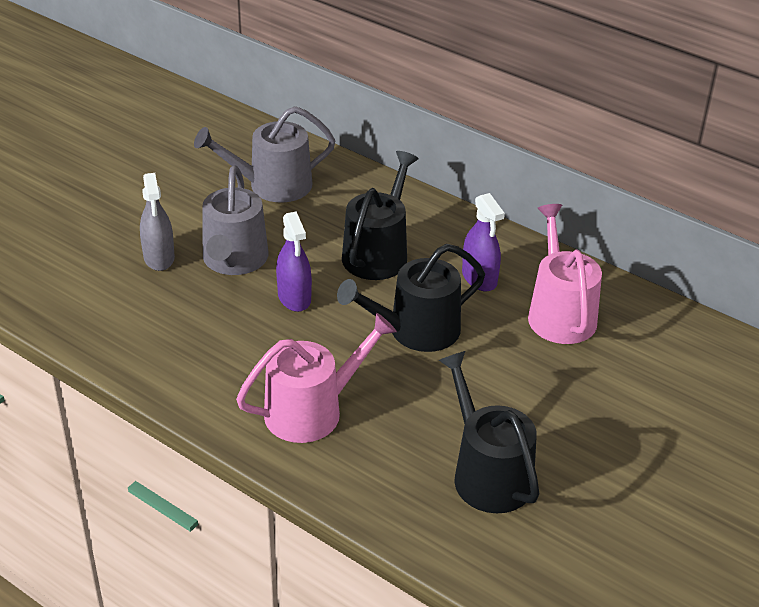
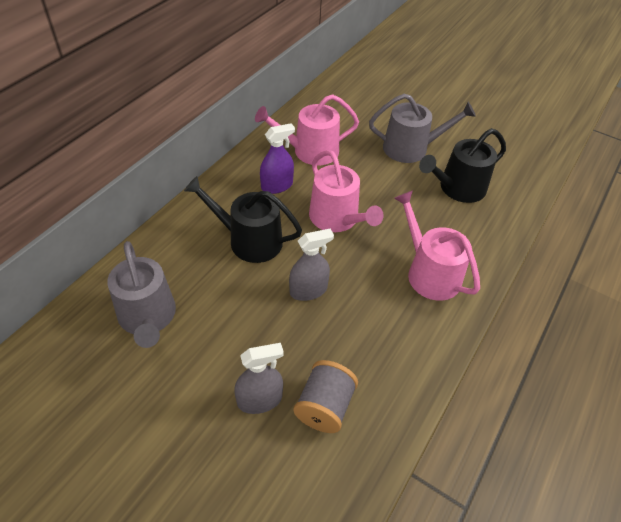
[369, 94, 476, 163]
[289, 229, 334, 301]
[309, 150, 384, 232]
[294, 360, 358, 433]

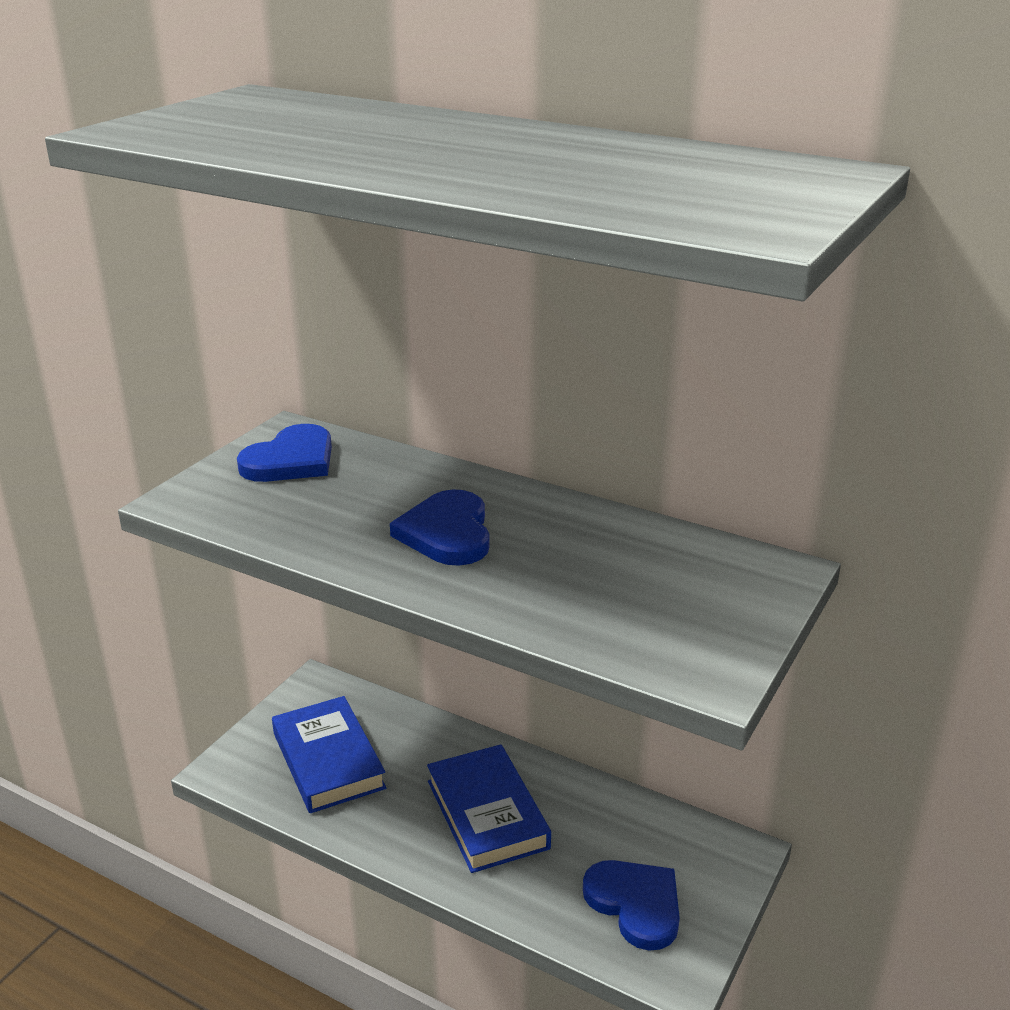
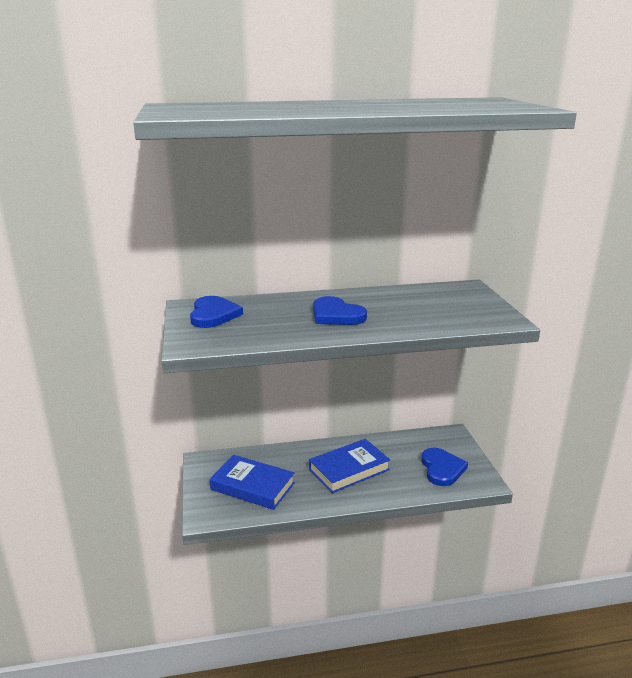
[309, 439, 390, 493]
[422, 448, 468, 486]

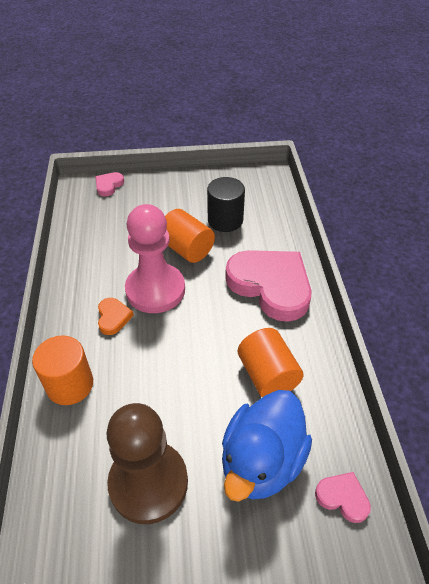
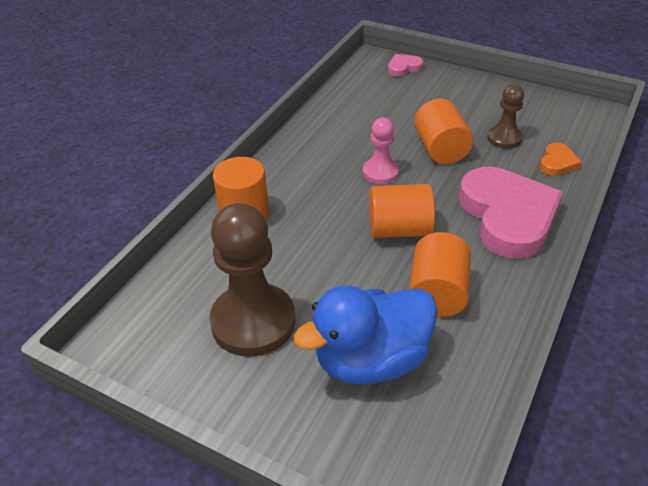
[487, 84, 524, 149]
[363, 117, 399, 184]
[540, 142, 582, 176]
[315, 472, 371, 523] (first image)
[369, 184, 435, 238]

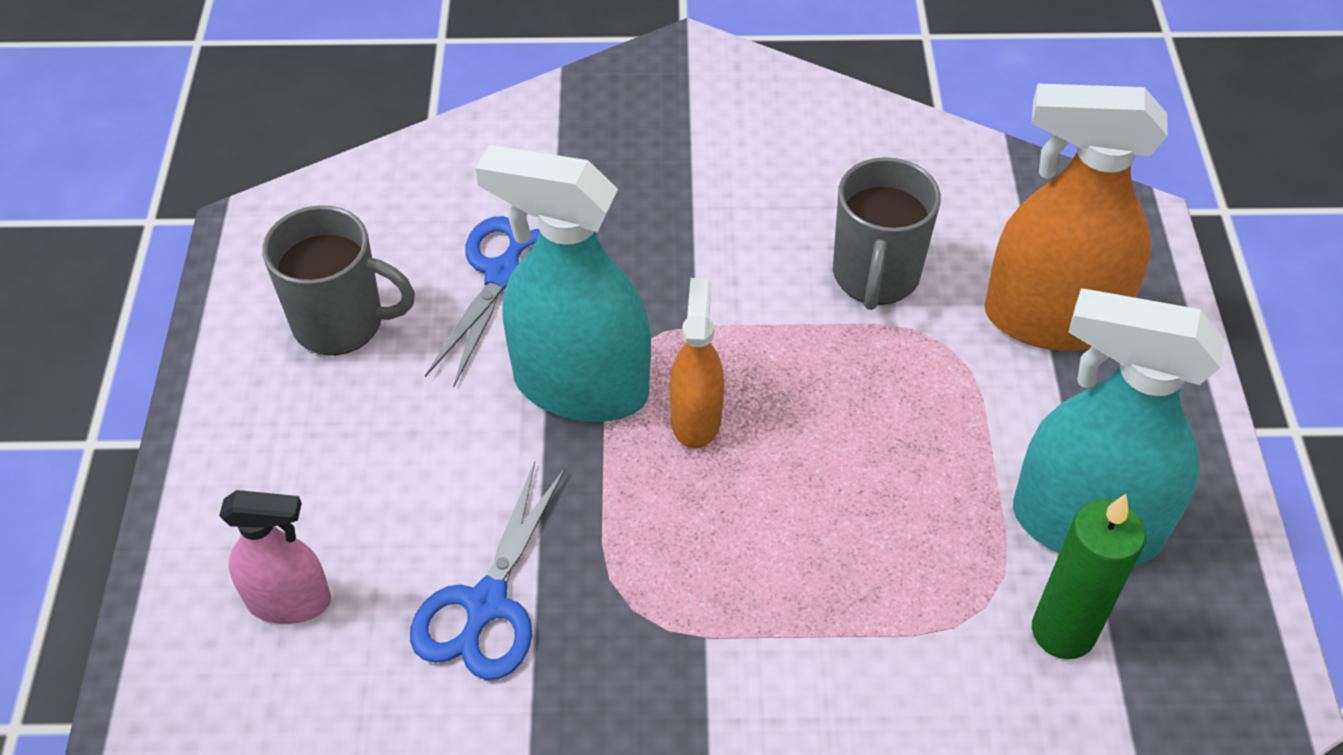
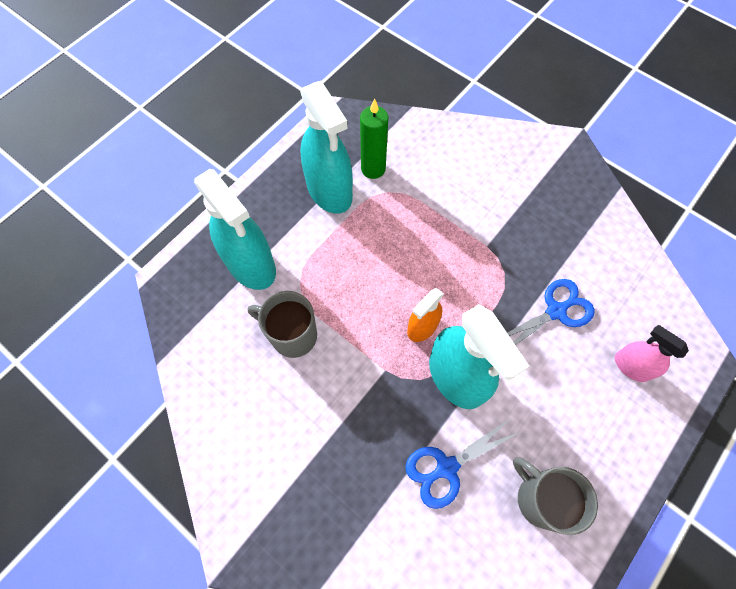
[194, 169, 276, 290]
[248, 291, 317, 358]

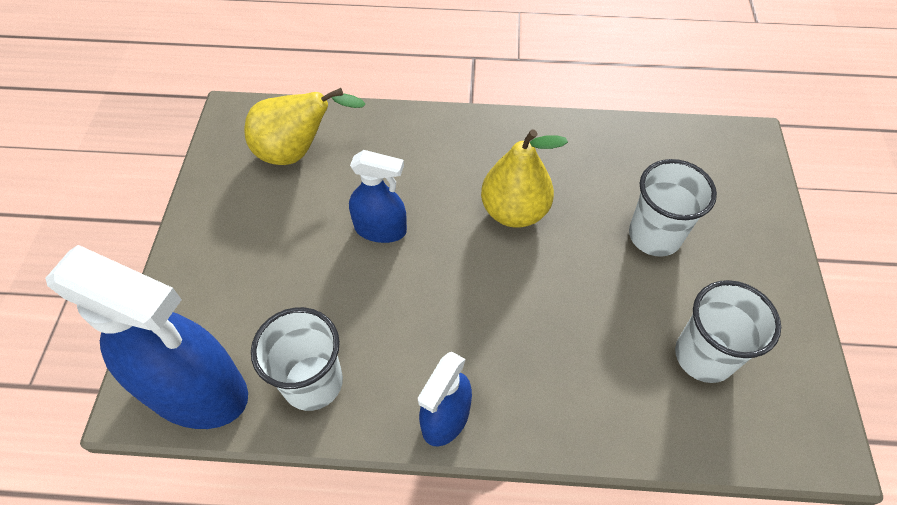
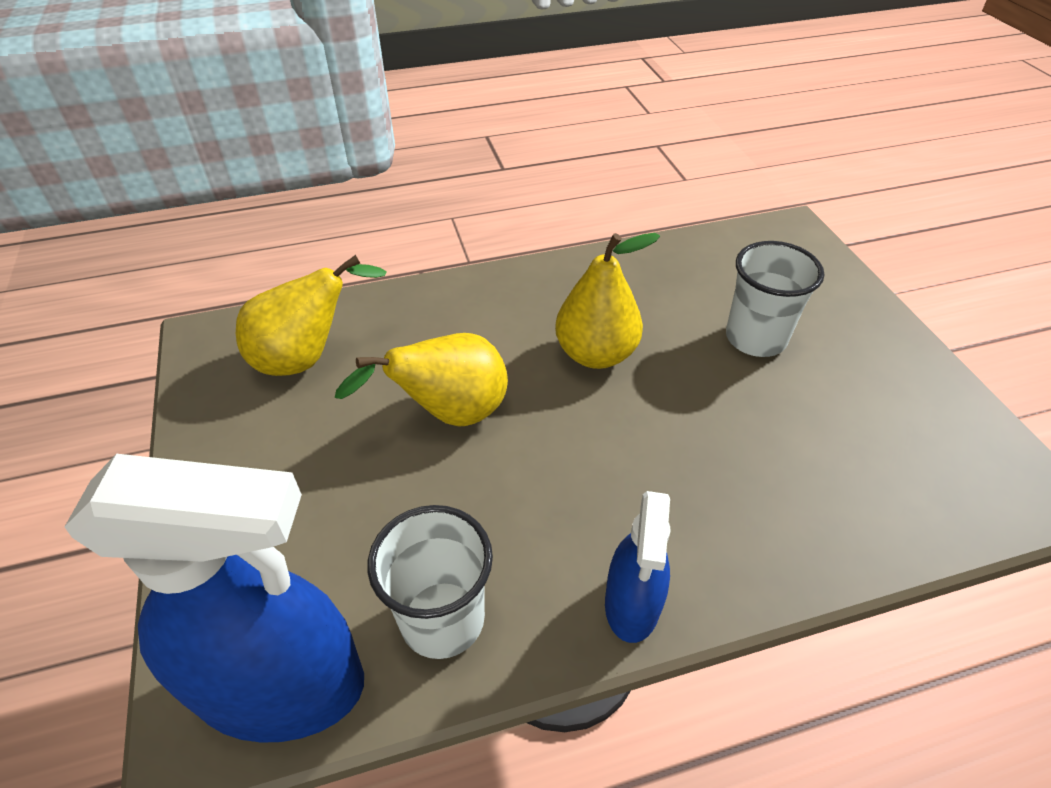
[335, 333, 508, 427]
[675, 280, 781, 383] (first image)

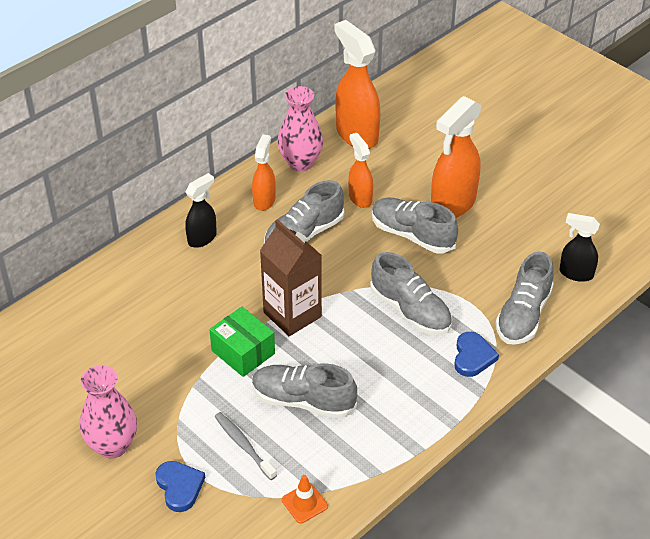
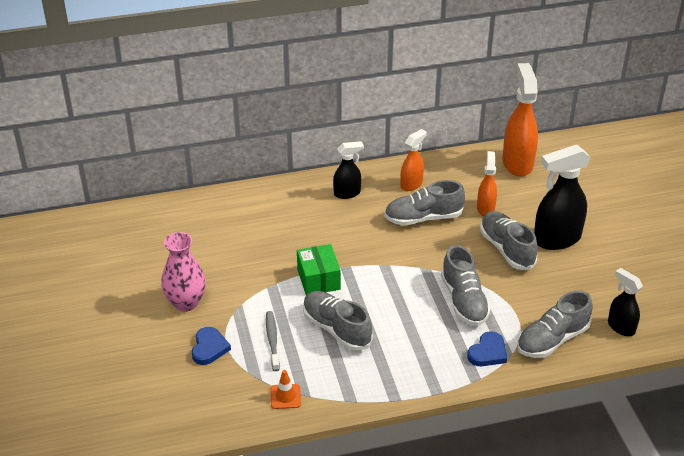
[278, 86, 323, 171] (first image)
[534, 144, 591, 250]
[260, 219, 322, 336] (first image)

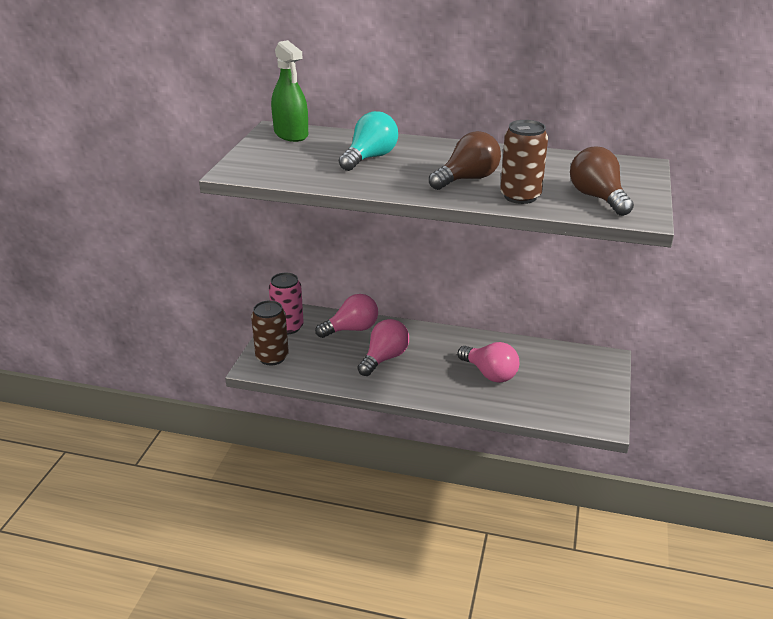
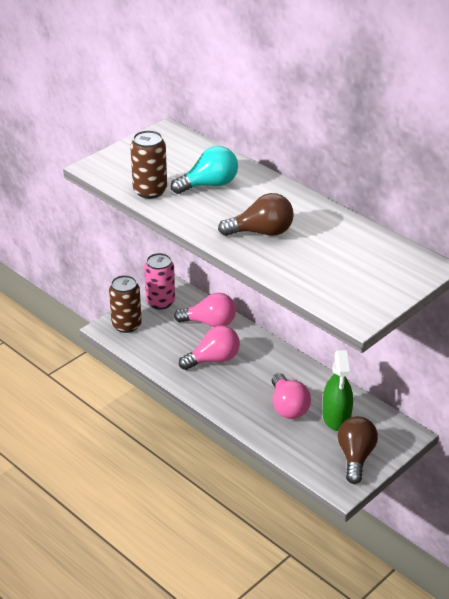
[323, 350, 353, 431]
[130, 130, 167, 199]
[338, 416, 378, 484]

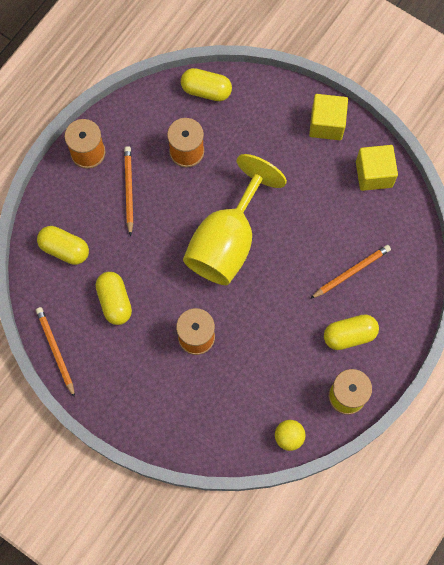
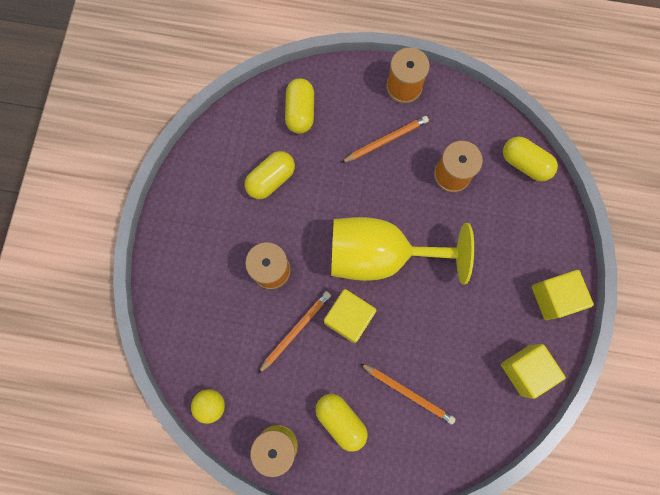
[503, 137, 558, 182]
[258, 291, 331, 374]
[324, 289, 377, 343]

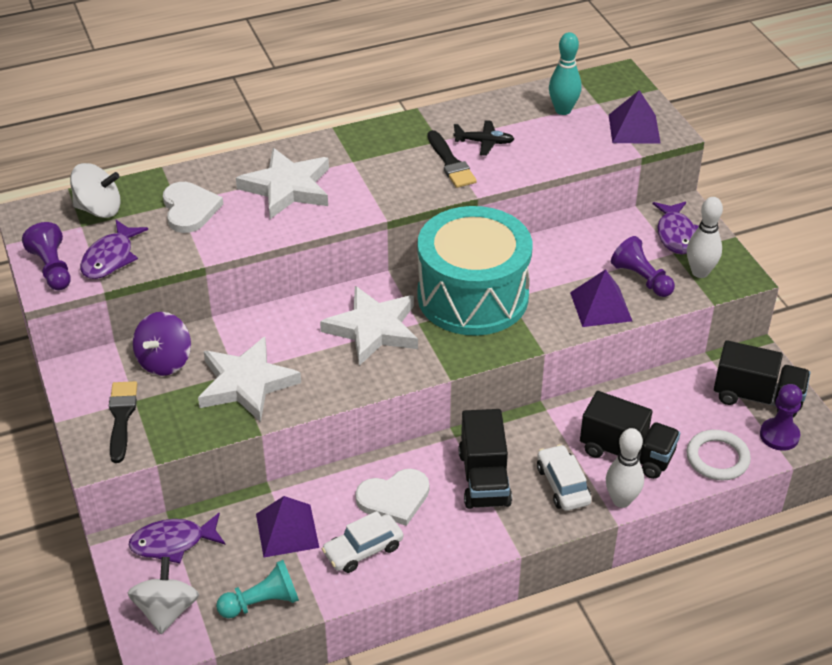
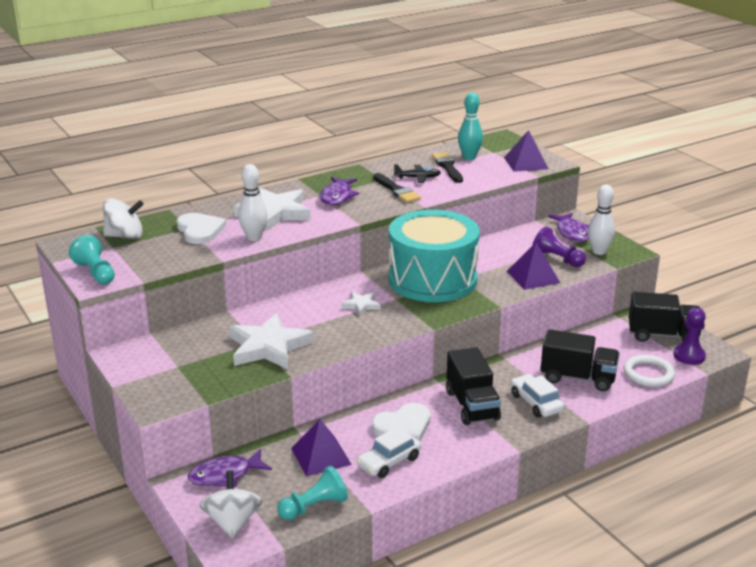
[320, 177, 359, 205]
[69, 235, 115, 284]
[341, 292, 380, 316]
[133, 312, 191, 376] (first image)
[432, 152, 463, 183]
[238, 164, 267, 241]

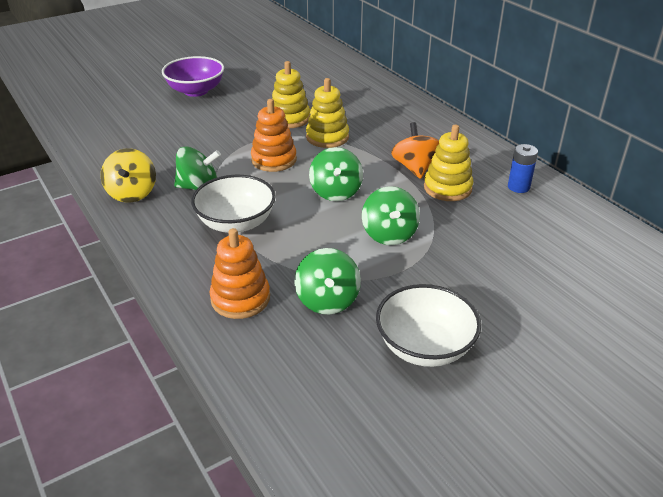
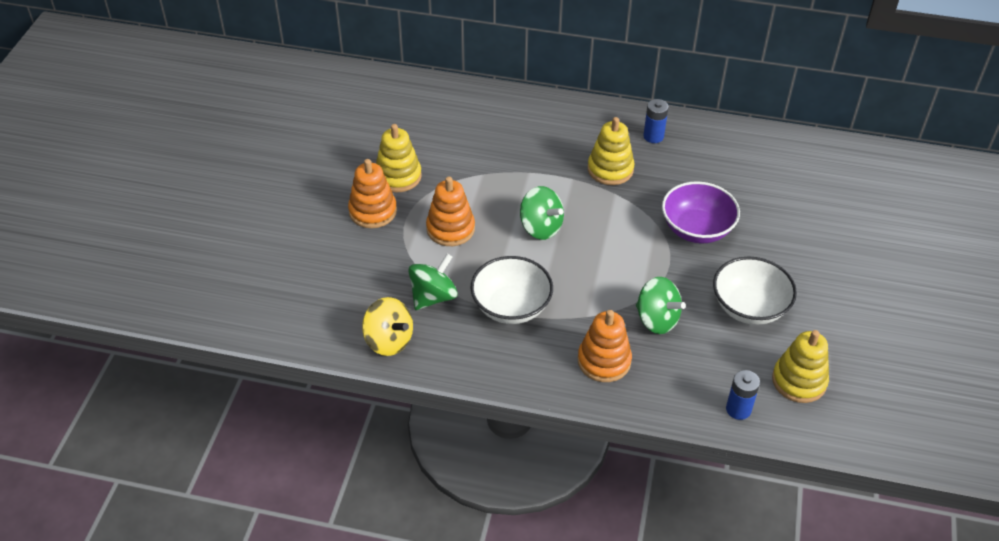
[662, 182, 740, 243]
[772, 330, 829, 403]
[391, 122, 439, 179] (first image)
[362, 186, 420, 245] (first image)
[348, 159, 397, 228]
[726, 370, 760, 420]

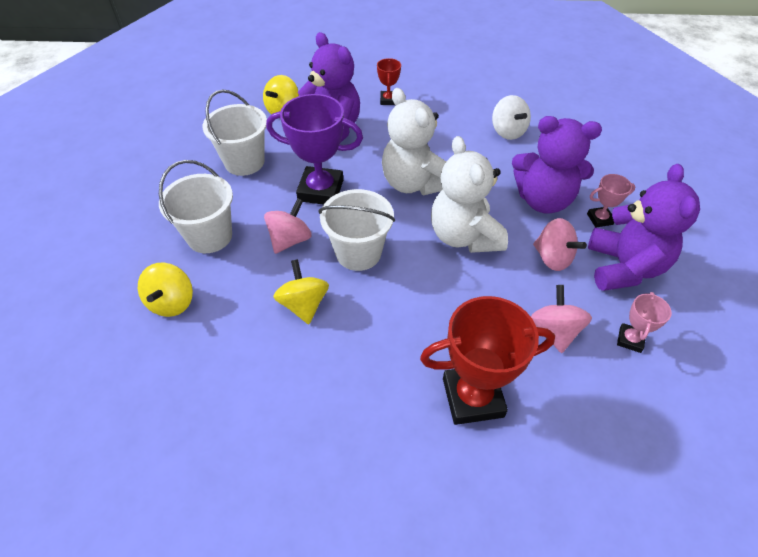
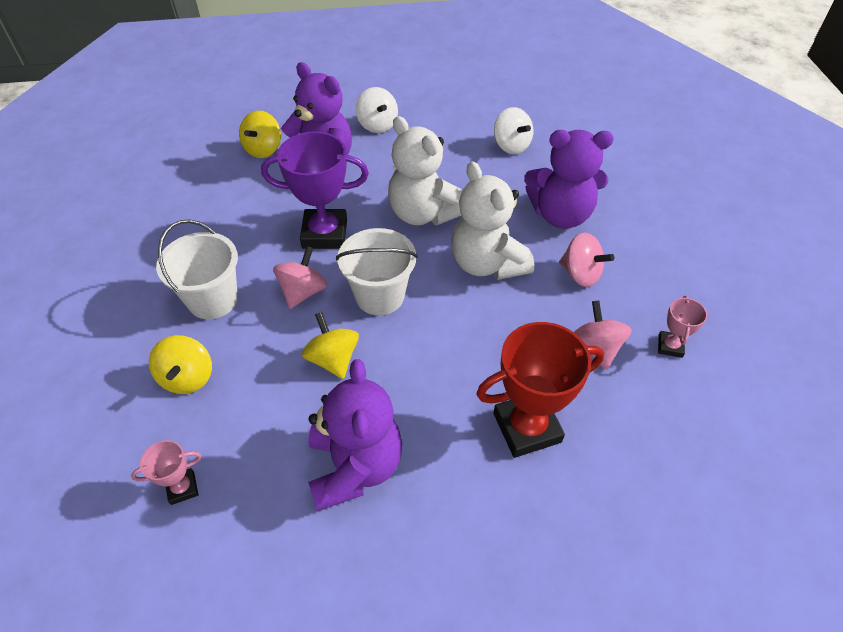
[356, 87, 398, 133]
[203, 89, 267, 176] (first image)
[308, 359, 402, 511]
[131, 440, 201, 505]

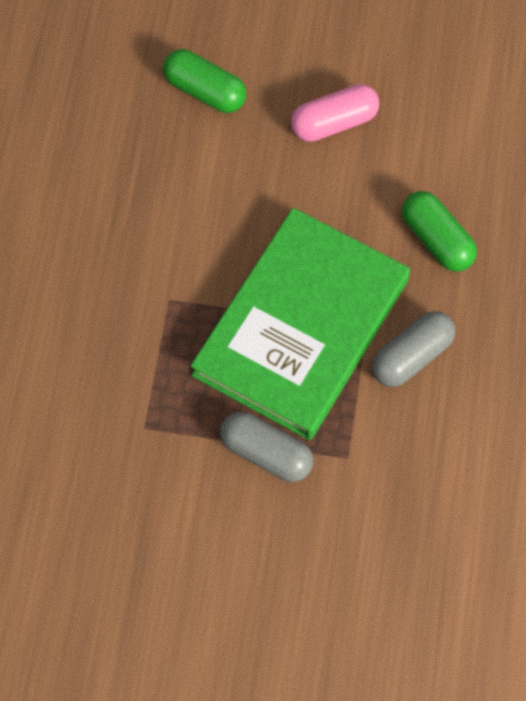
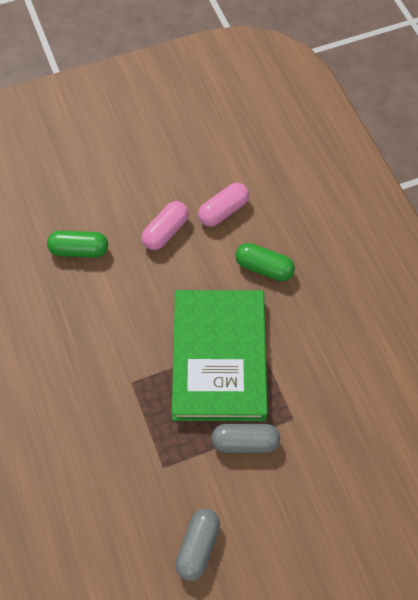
[175, 508, 220, 581]
[198, 183, 249, 227]

